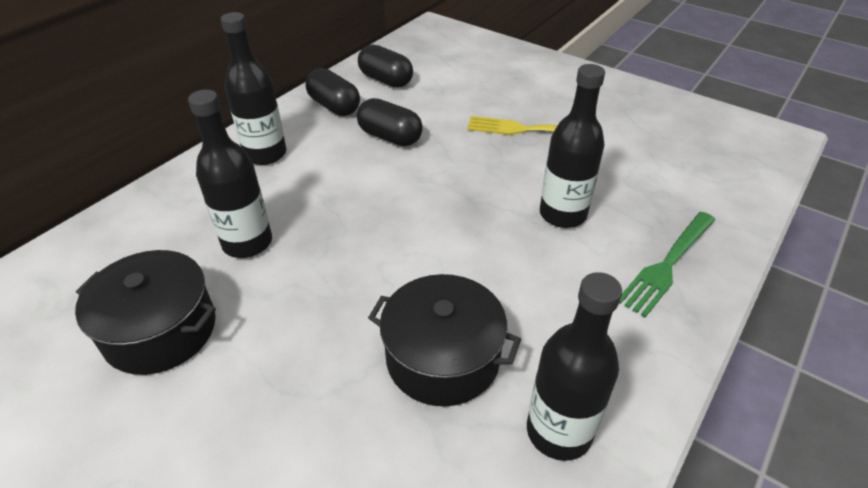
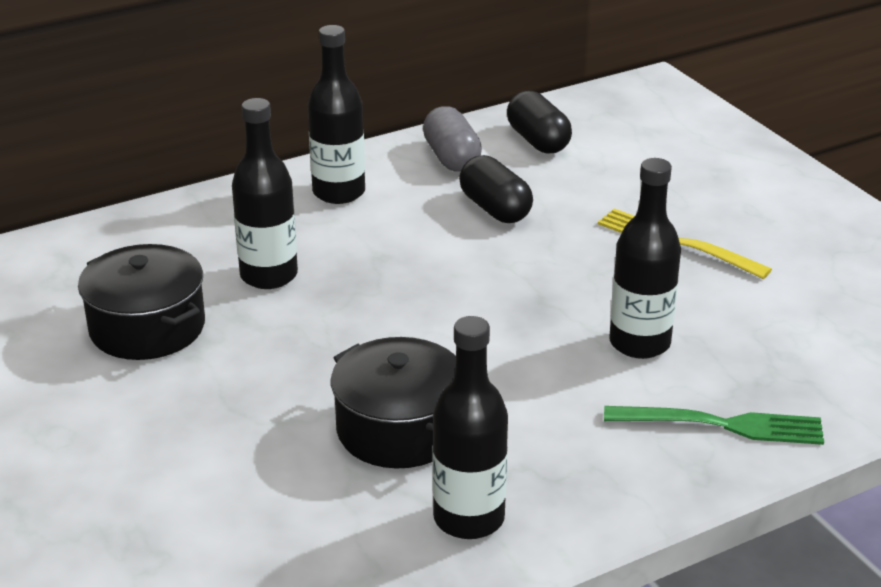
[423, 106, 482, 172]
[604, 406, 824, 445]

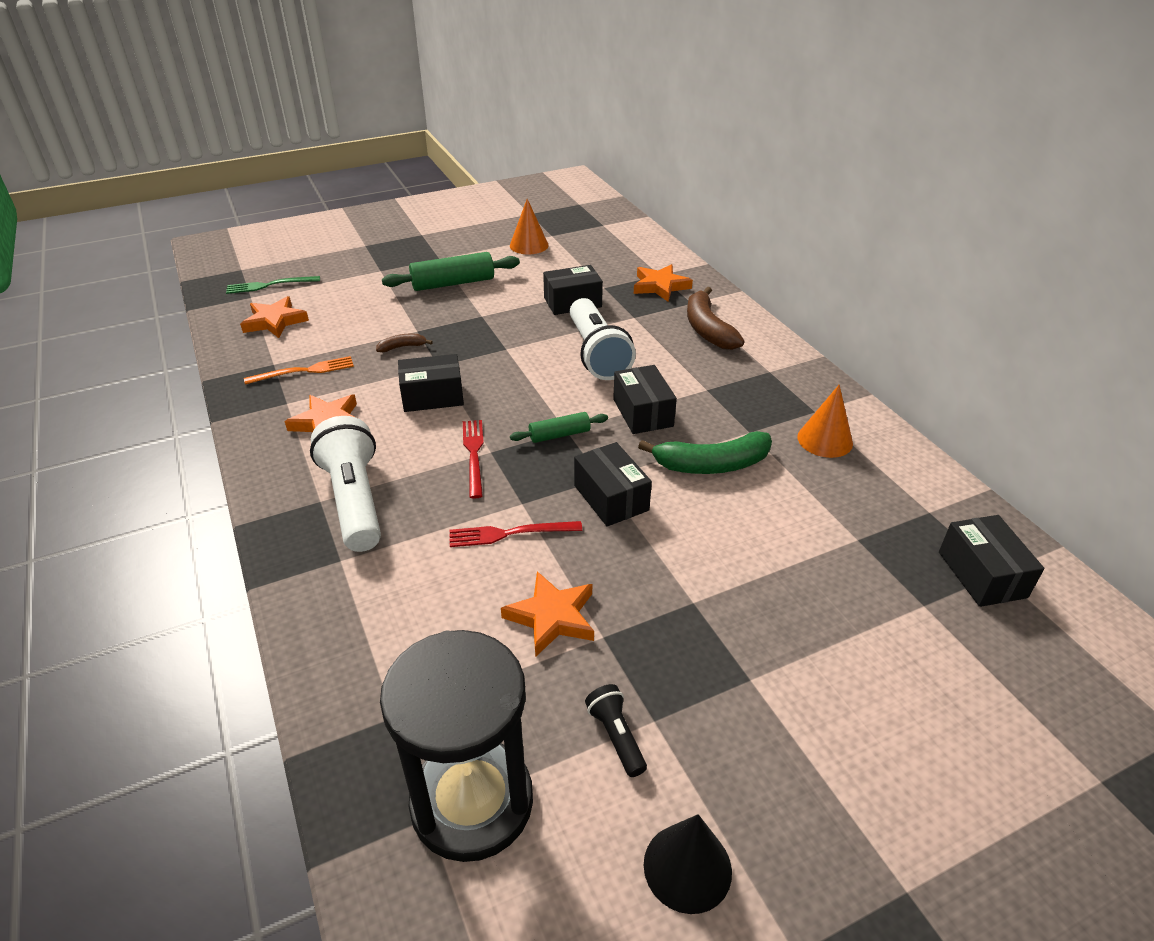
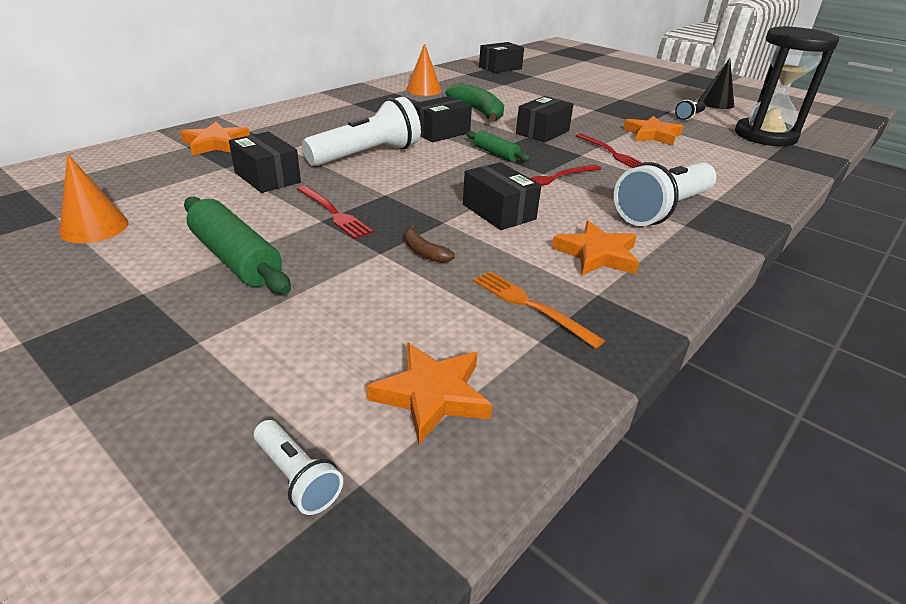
[254, 420, 343, 515]
[687, 287, 744, 350] (first image)
[297, 186, 373, 239]

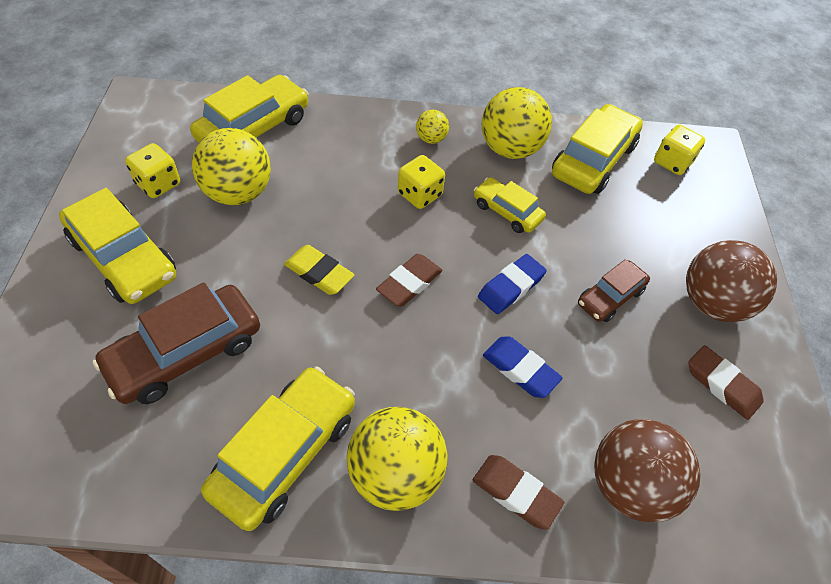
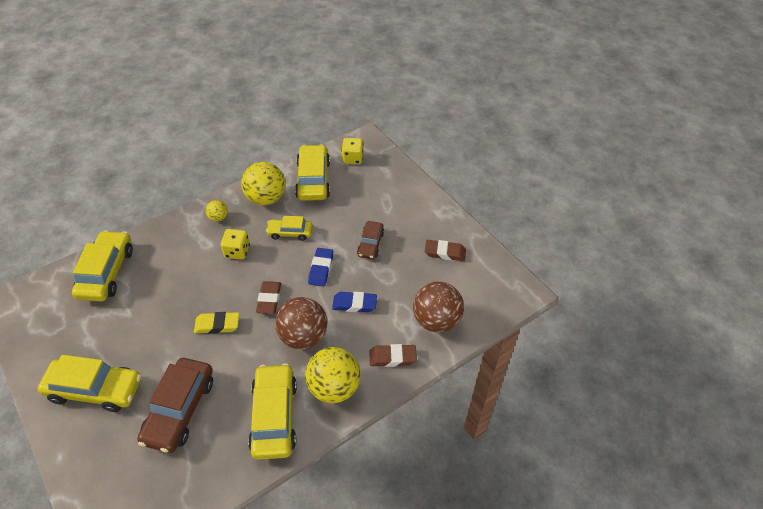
[192, 128, 271, 205] (first image)
[125, 143, 180, 198] (first image)
[275, 297, 328, 349]

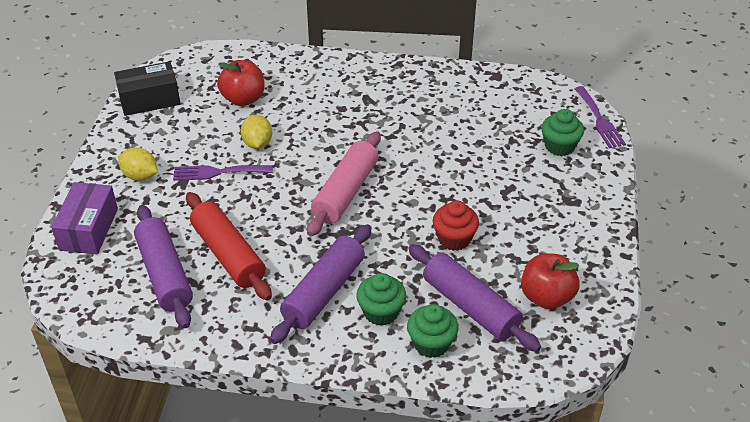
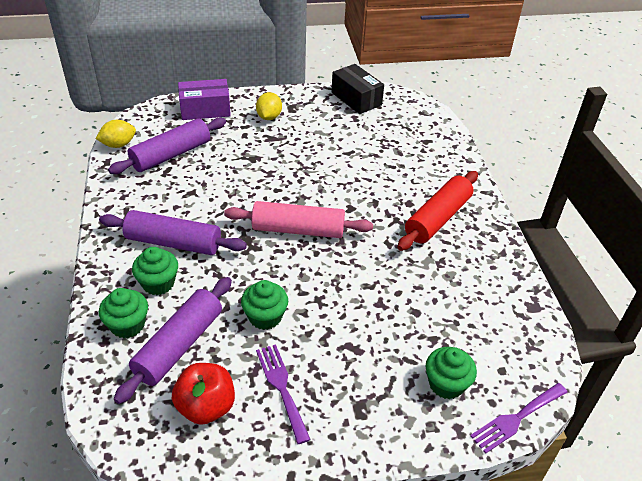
[217, 60, 265, 106] (first image)
[96, 120, 136, 148]
[256, 344, 311, 444]
[397, 171, 478, 251]
[241, 280, 288, 330]

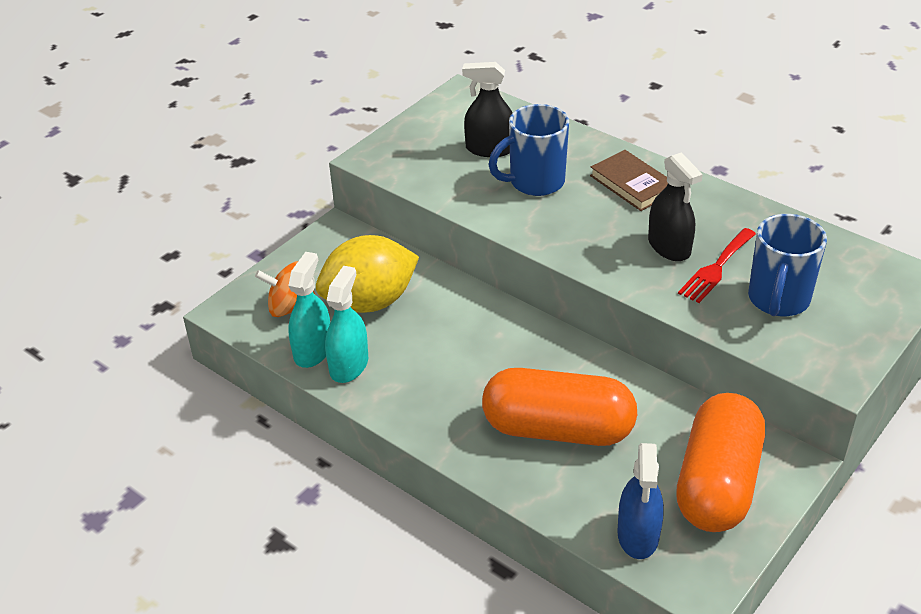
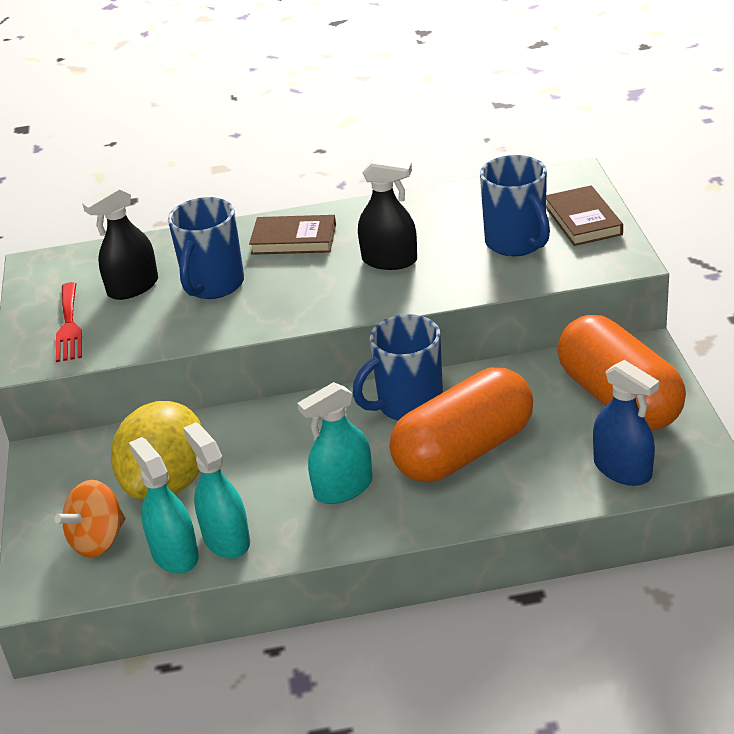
[56, 282, 82, 362]
[546, 185, 623, 246]
[353, 314, 443, 421]
[297, 382, 372, 504]

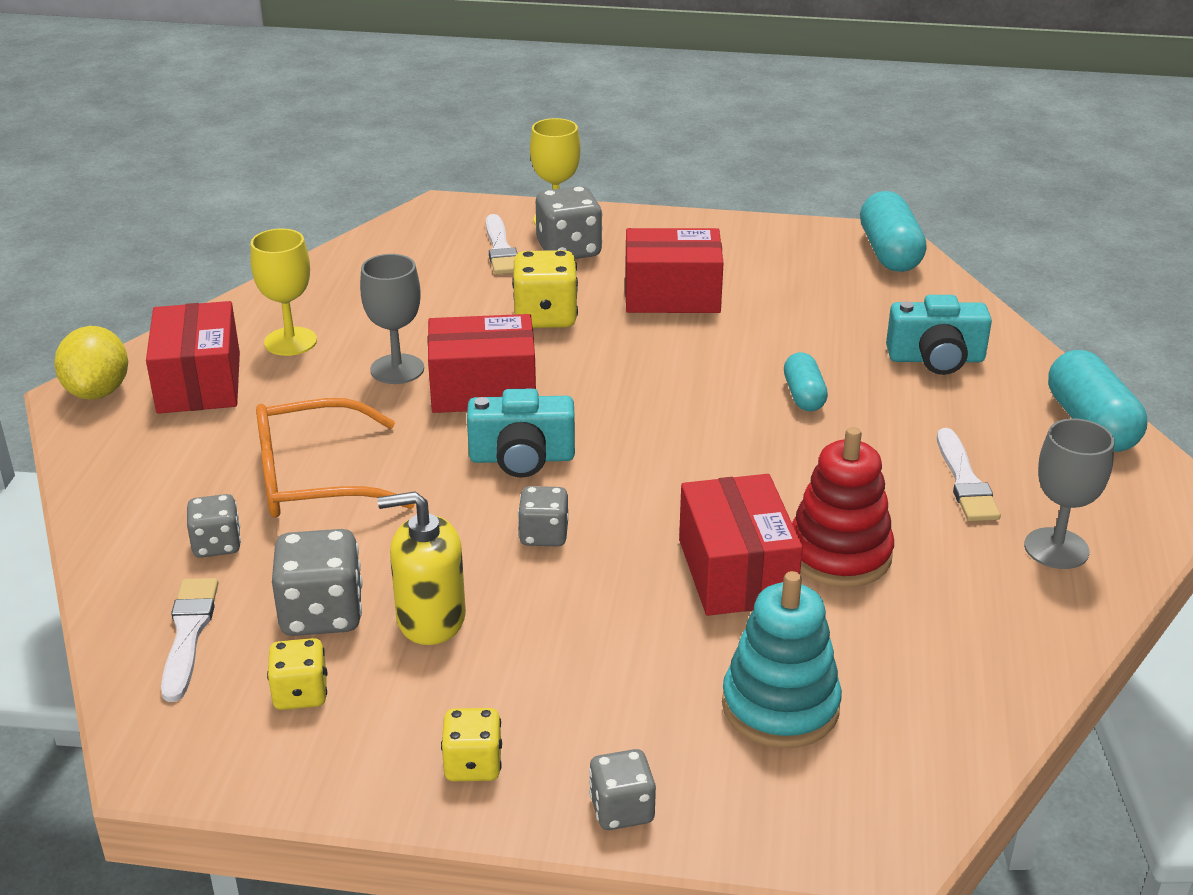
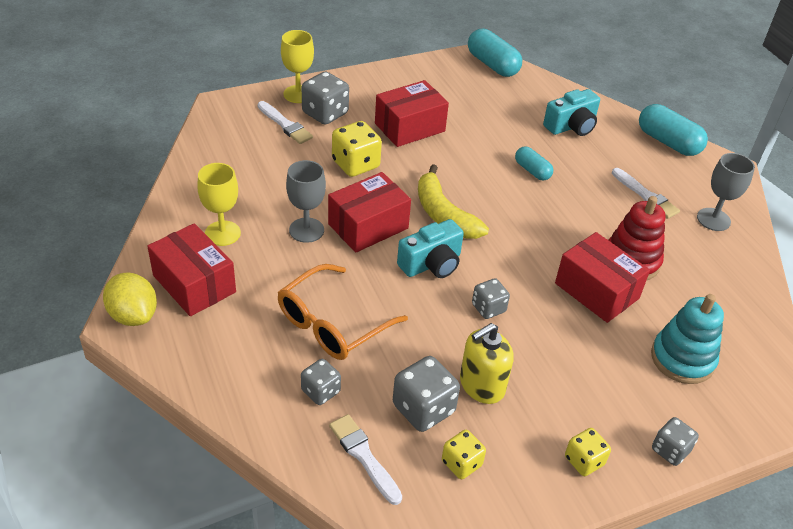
[418, 164, 489, 239]

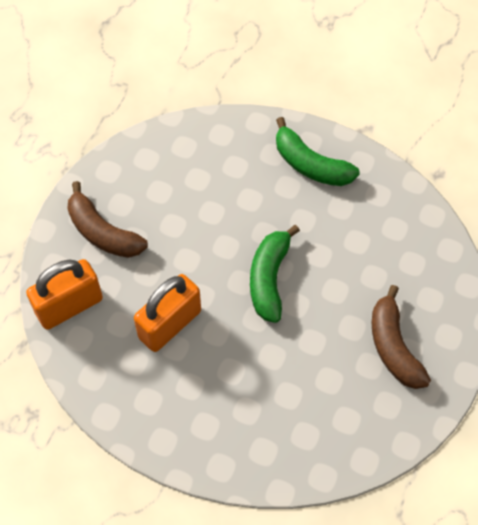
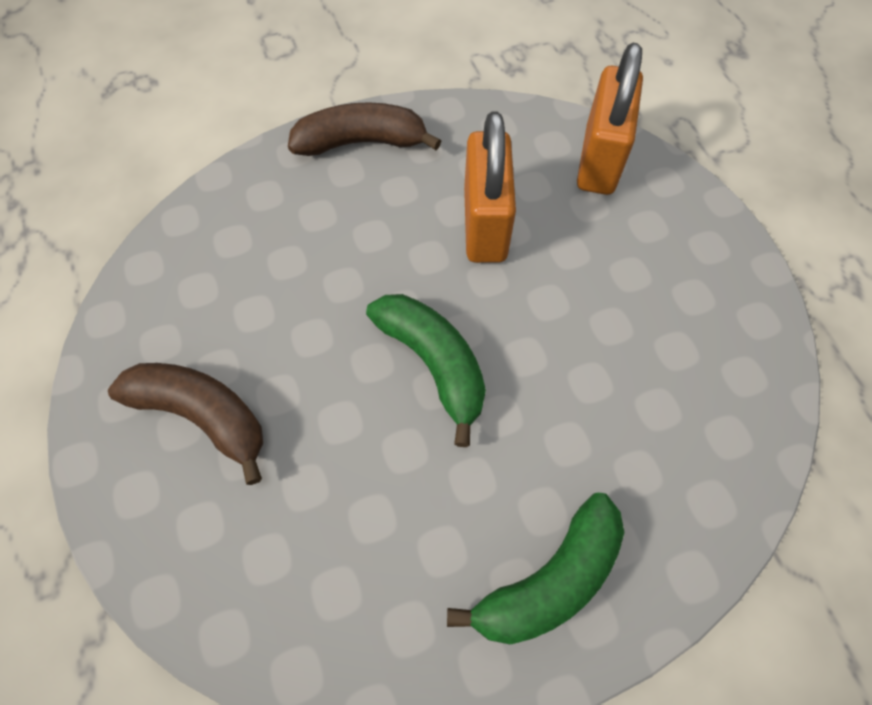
[447, 493, 624, 644]
[288, 102, 441, 156]

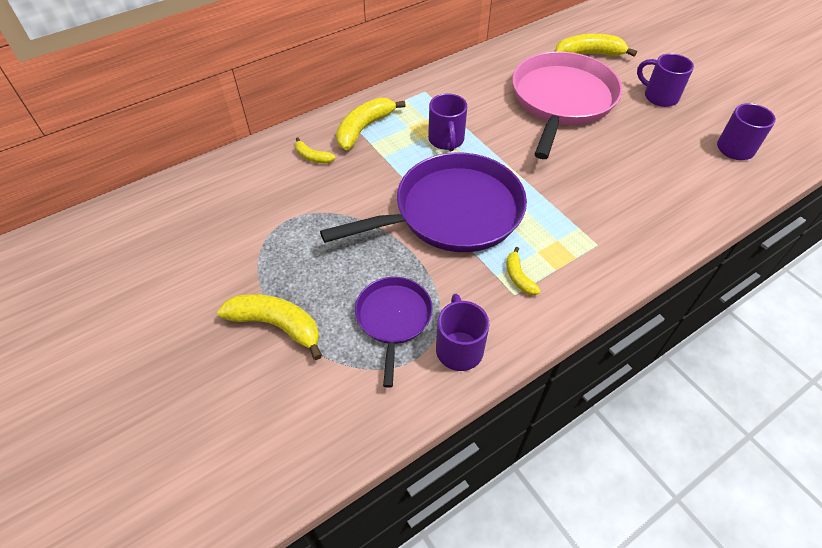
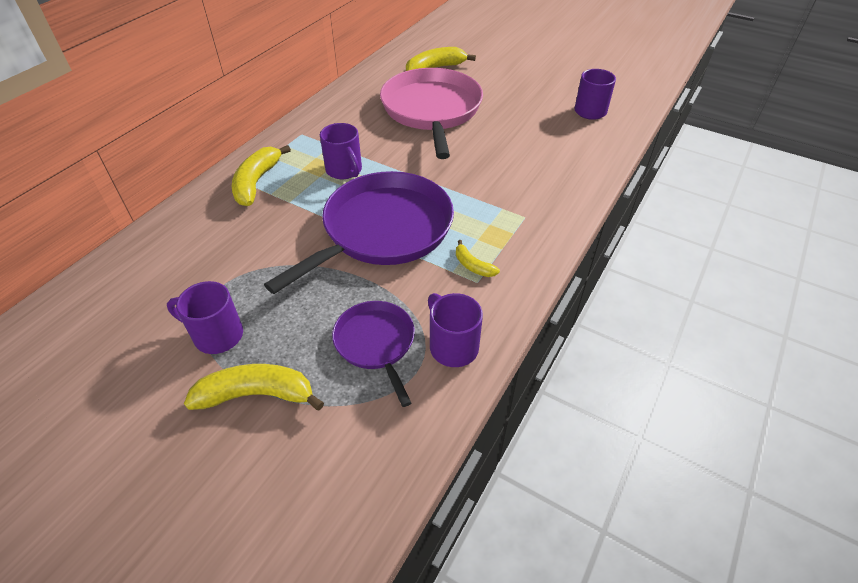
[167, 281, 243, 354]
[295, 137, 335, 163] (first image)

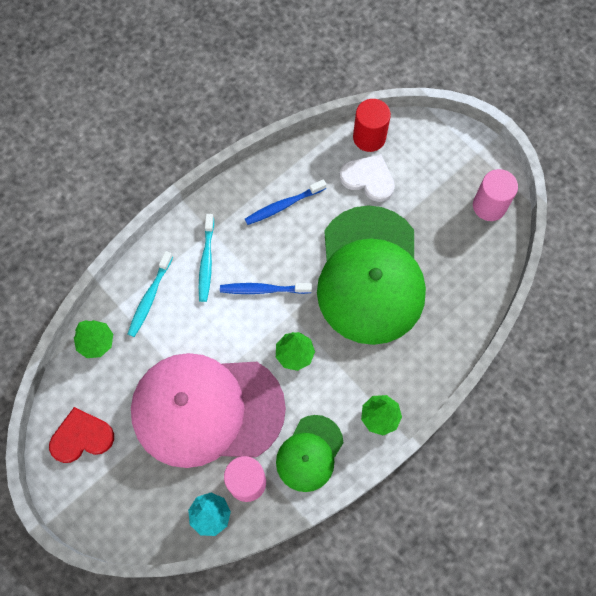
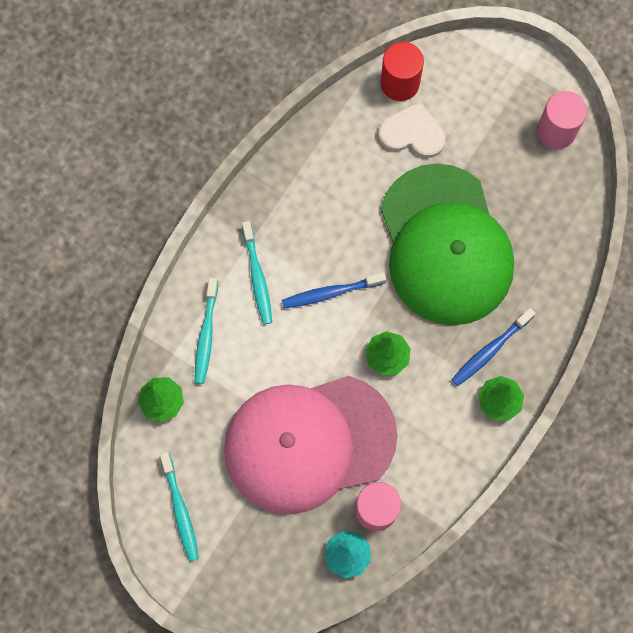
[451, 308, 536, 386]
[160, 452, 199, 561]
[276, 415, 343, 492] (first image)

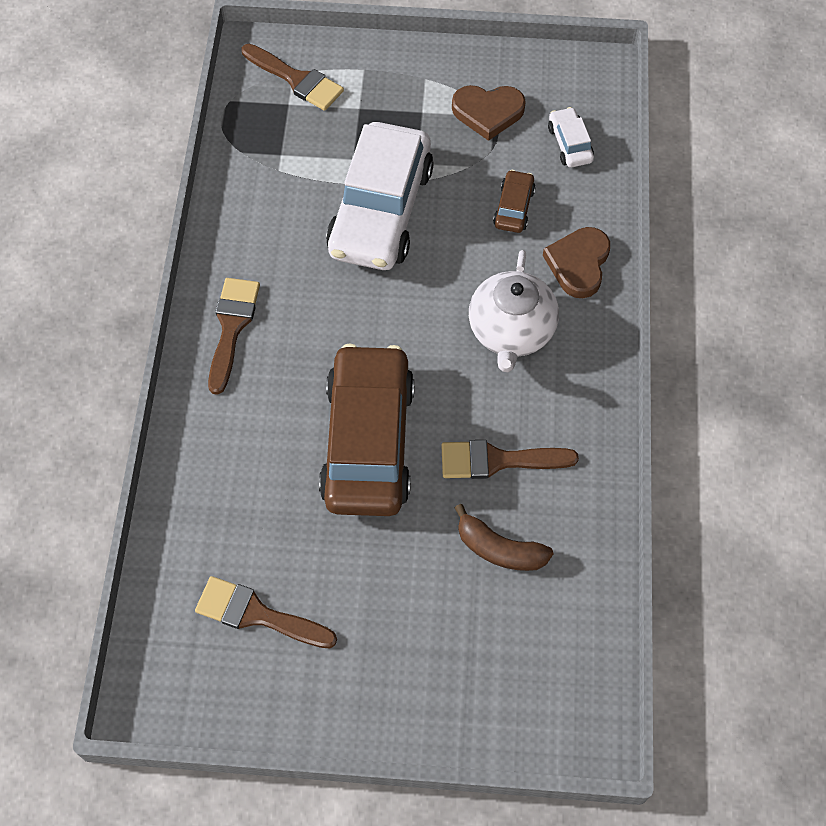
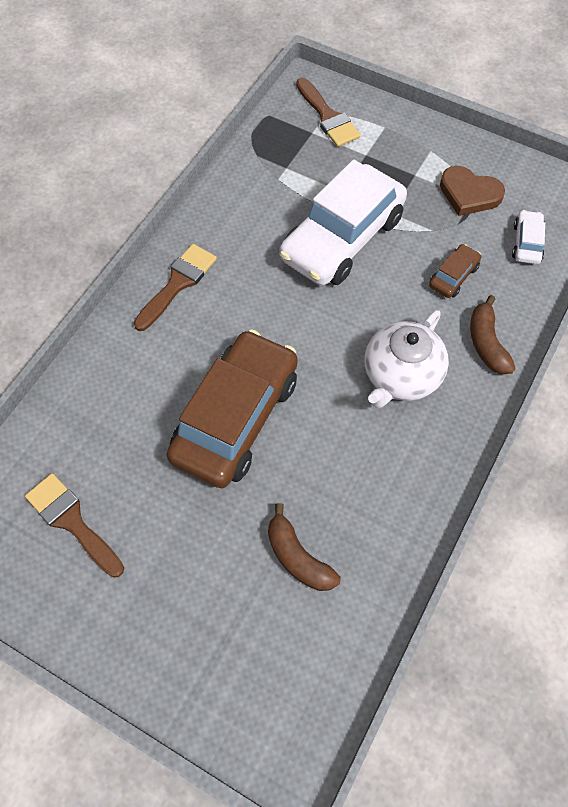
[470, 295, 516, 375]
[442, 440, 579, 479] (first image)

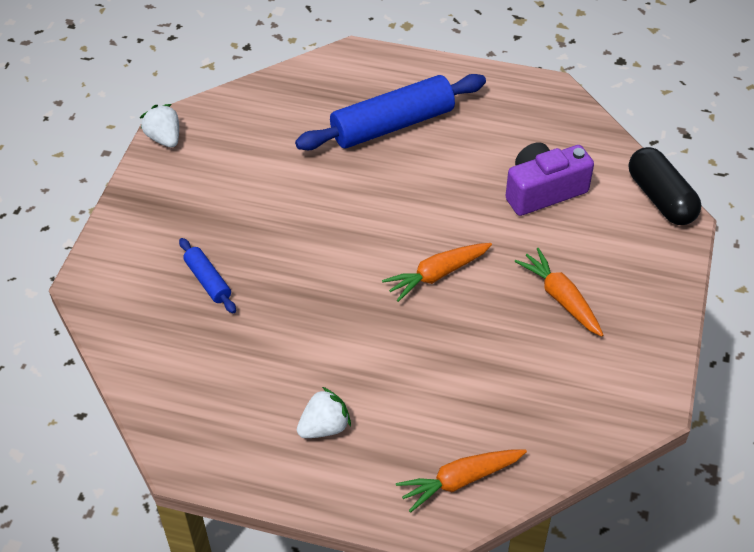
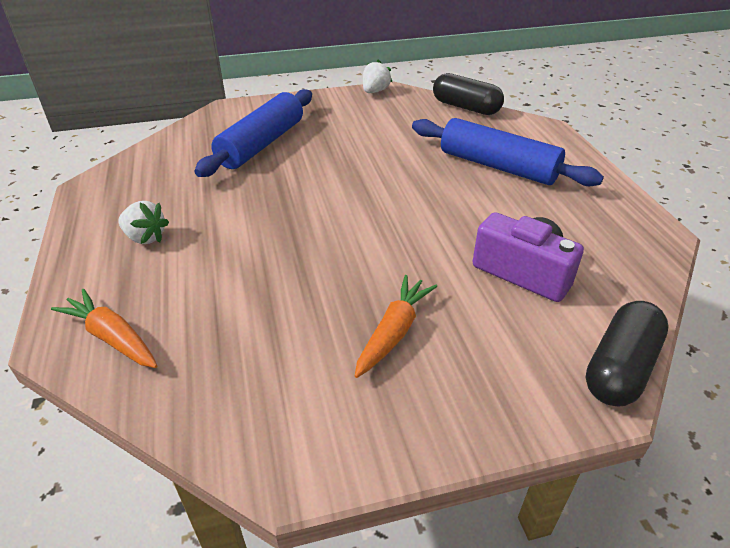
[194, 89, 312, 177]
[382, 243, 492, 302] (first image)
[433, 73, 504, 115]

